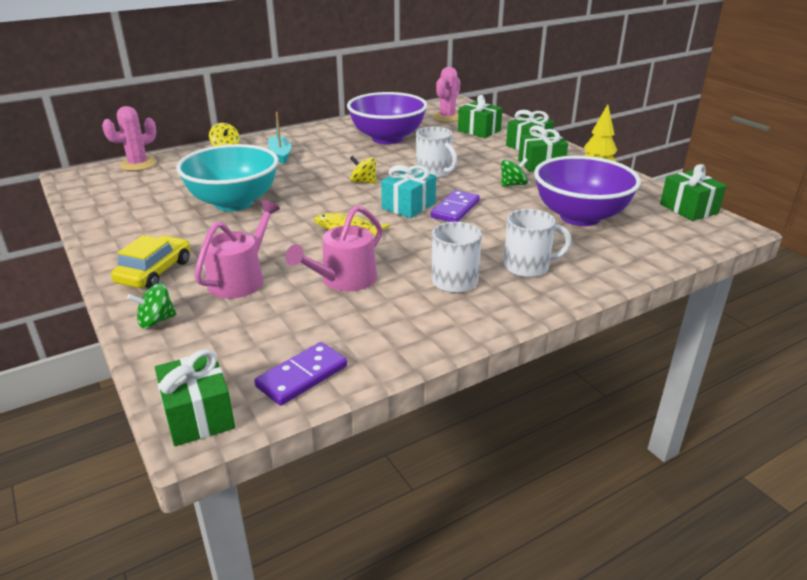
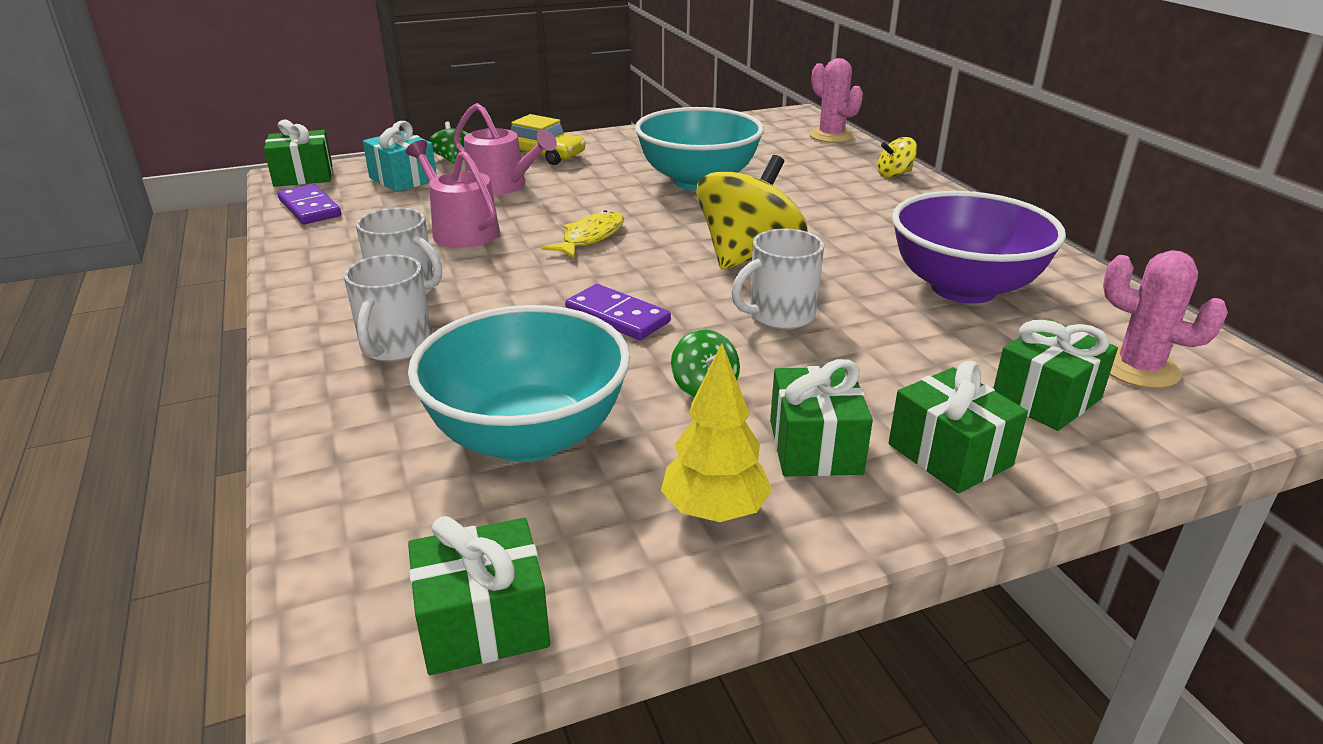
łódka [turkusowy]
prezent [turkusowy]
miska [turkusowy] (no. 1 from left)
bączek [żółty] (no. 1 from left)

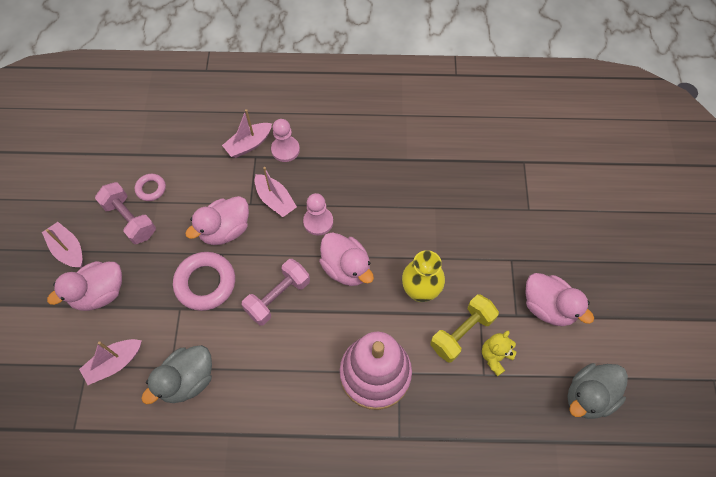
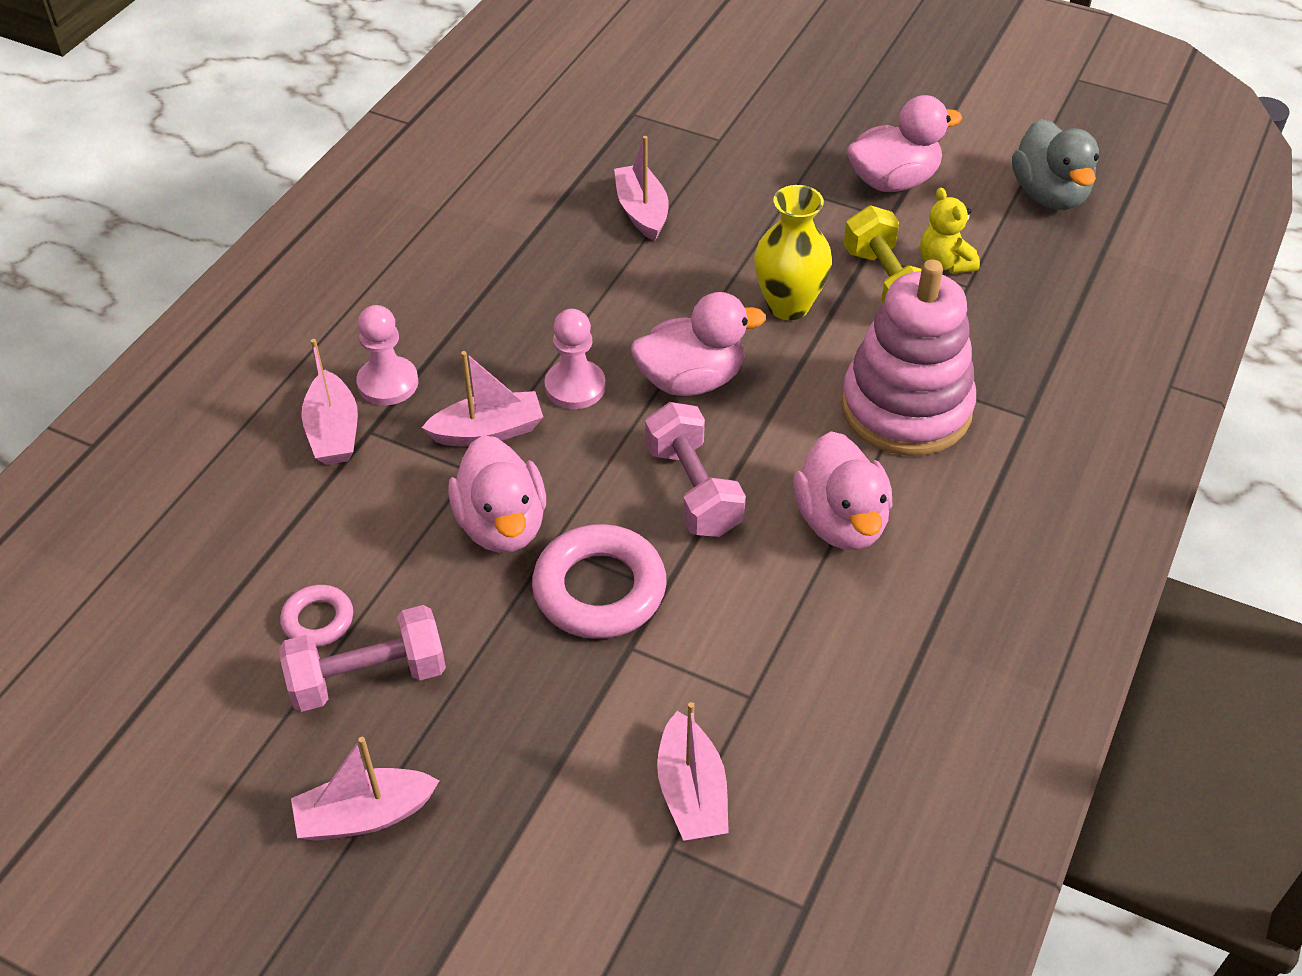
kaczka [szary] (no. 1 from left in the first image)
łódka [różowy] (no. 4 from left)
kaczka [różowy] (no. 3 from left)

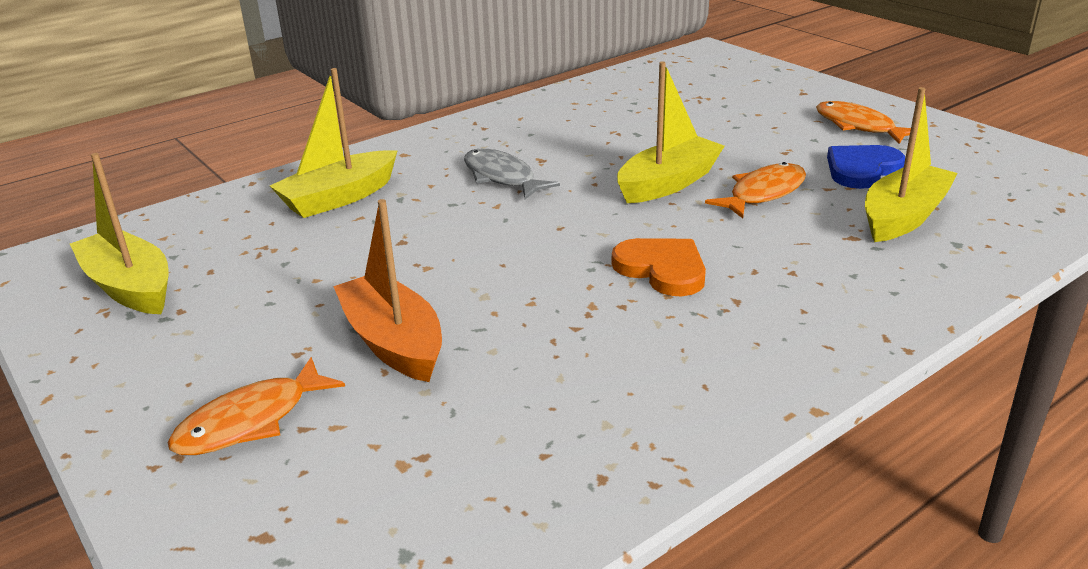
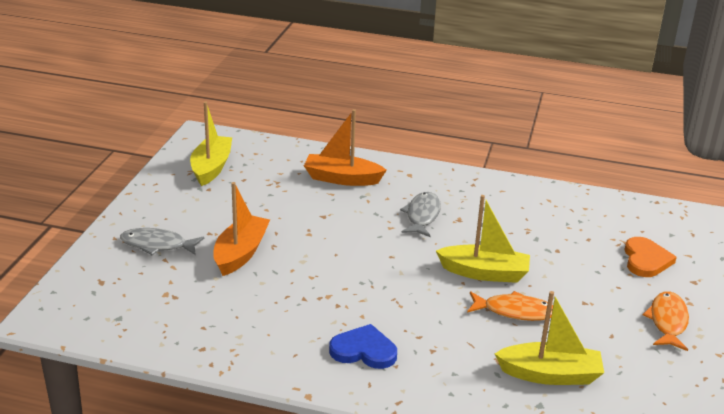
serce [pomarańczowy]
serce [niebieski]
ryba [szary] (no. 1 from left)
łódka [pomarańczowy] (no. 2 from left)

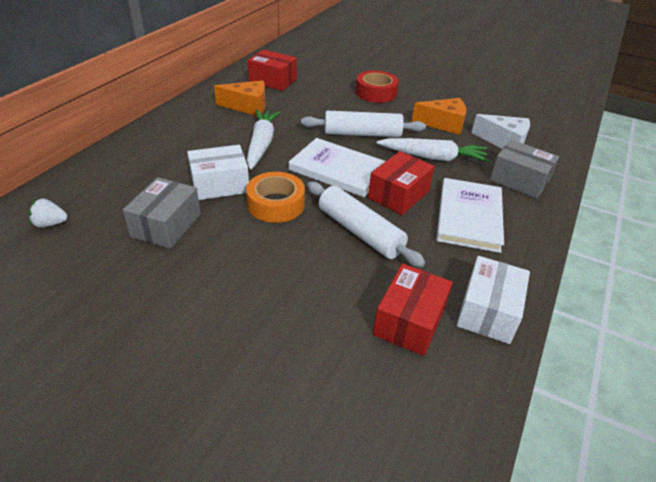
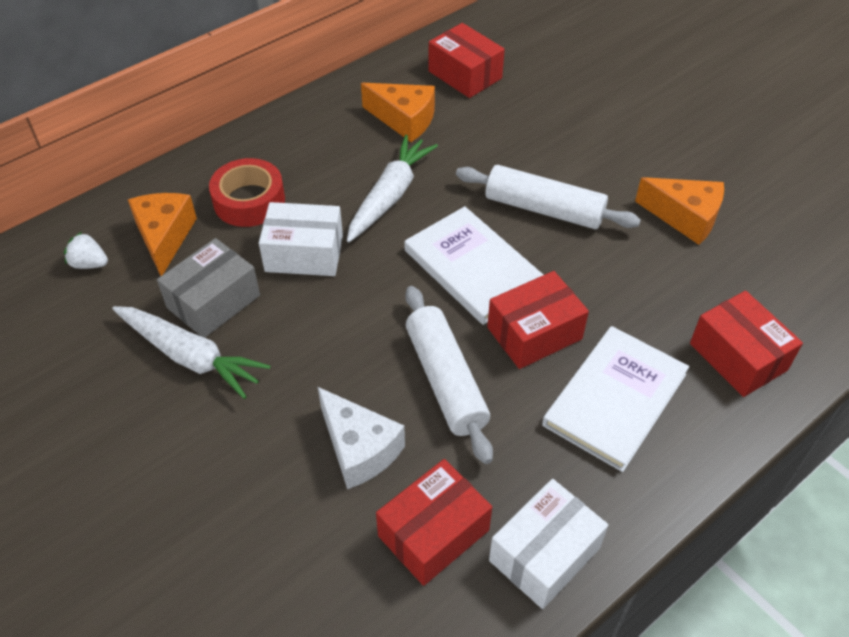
taśma klejąca [pomarańczowy]
ser [pomarańczowy] (no. 1 from left)
taśma klejąca [czerwony]
marchewka [biały] (no. 1 from left)
ser [biały]
pudełko [czerwony] (no. 4 from left)

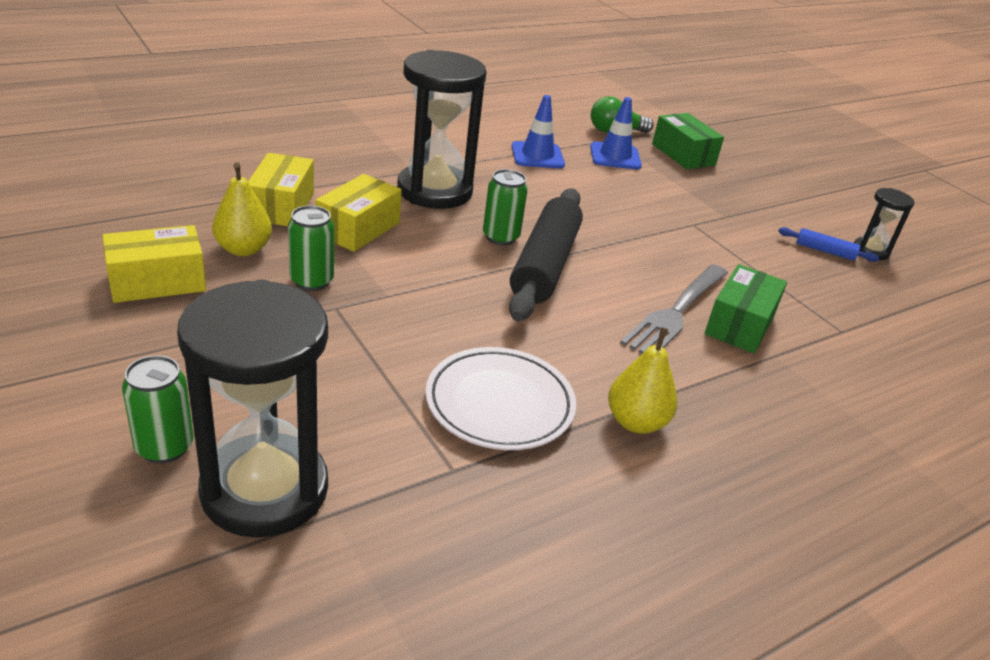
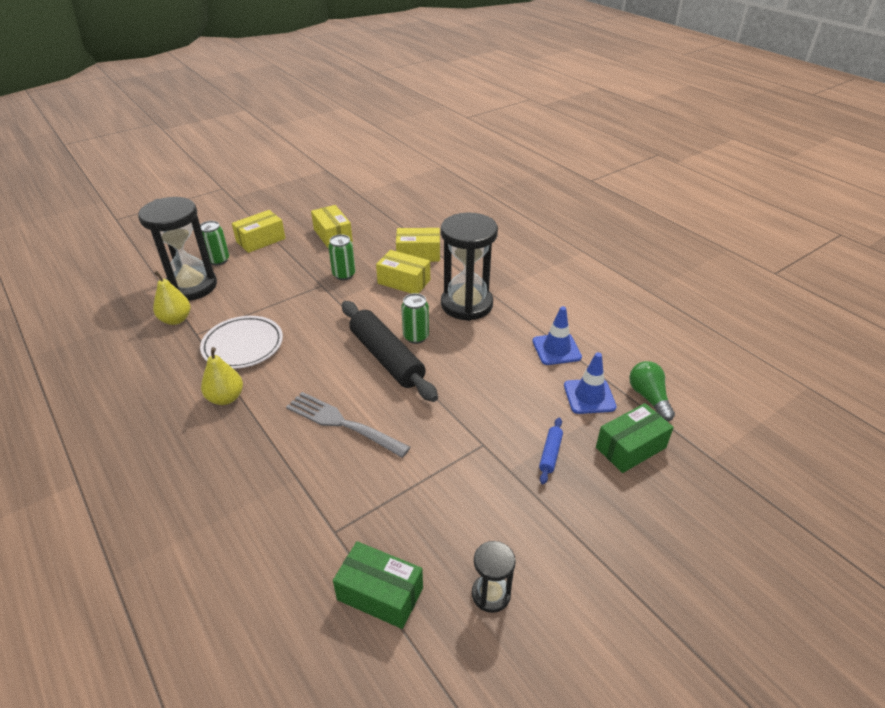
pudełko [żółty] (no. 1 from left)
gruszka [żółty] (no. 1 from left)
pudełko [zielony] (no. 1 from left)
wałek do ciasta [niebieski]
wałek do ciasta [czarny]

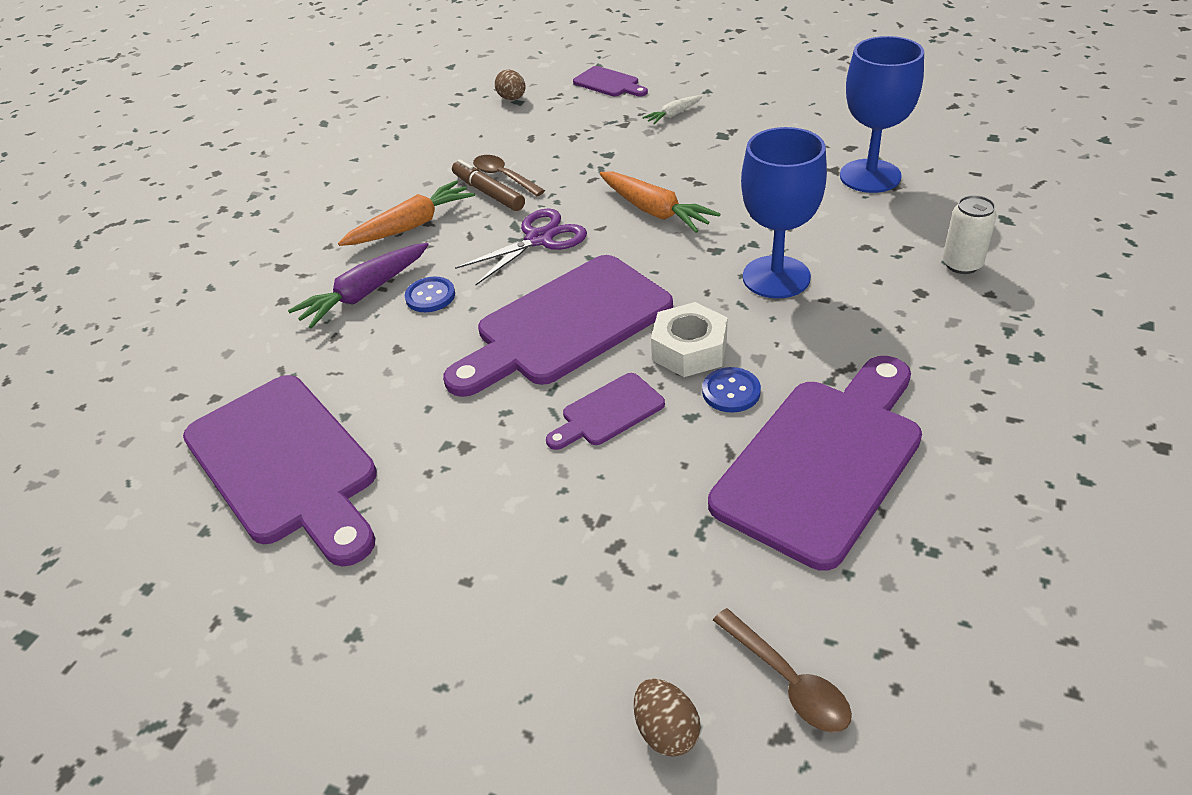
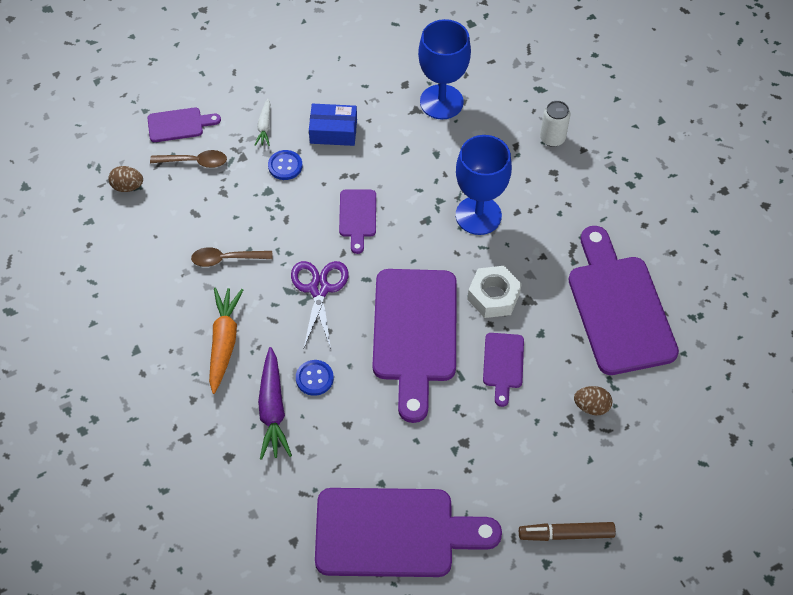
pudełko [niebieski]
flamaster [brązowy]
jajko [brązowy] (no. 2 from left)
guzik [niebieski] (no. 1 from left)
łyżka [brązowy] (no. 1 from left)
deska do krojenia [fioletowy] (no. 2 from left)

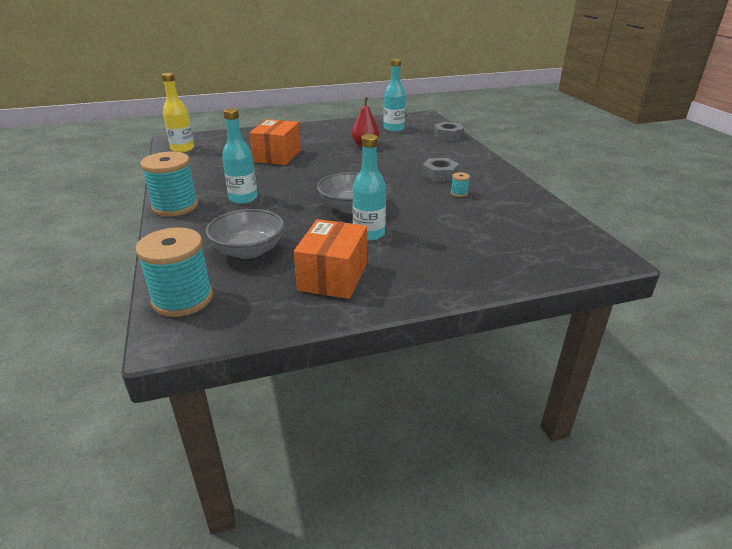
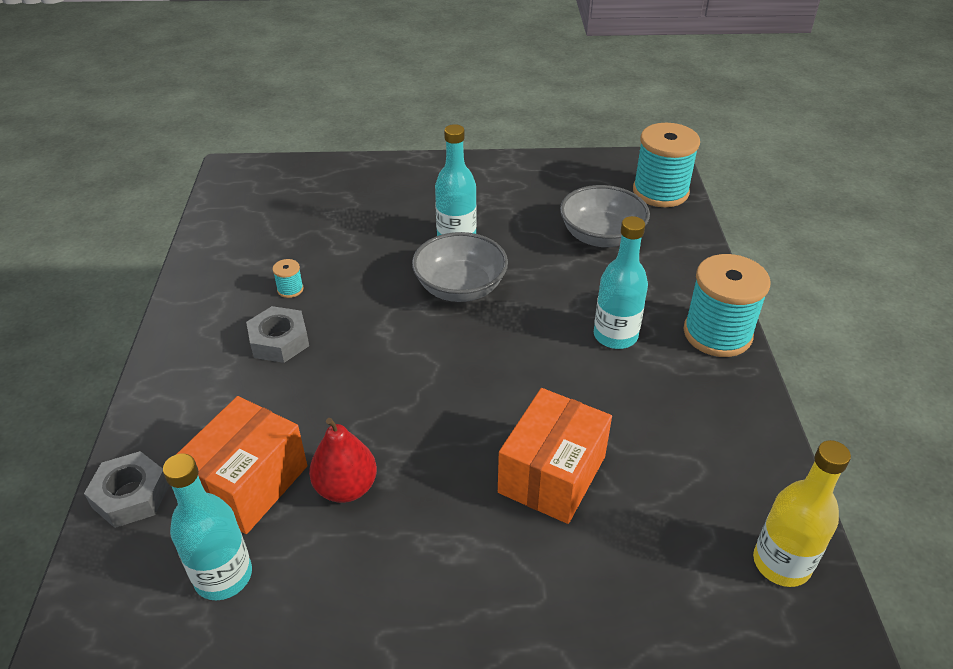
pudełko [pomarańczowy] (no. 1 from left)

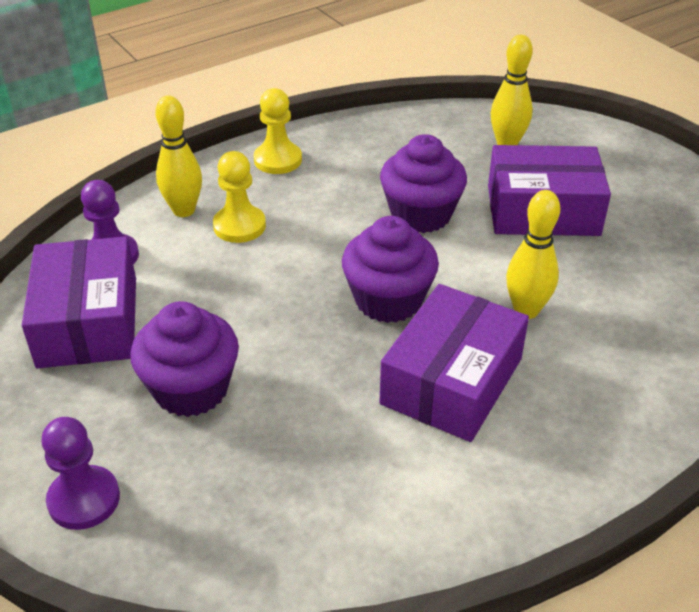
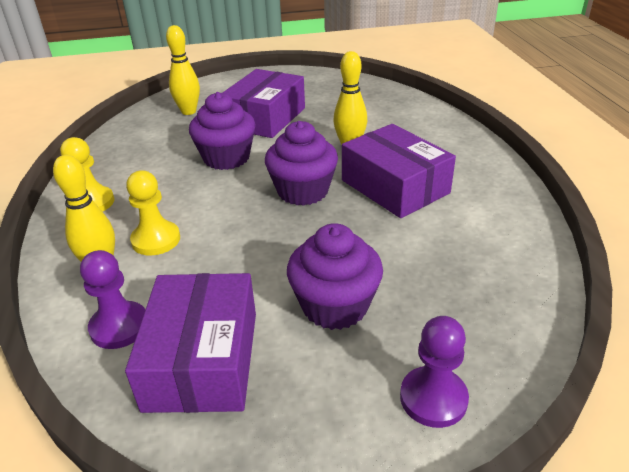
pudełko [fioletowy] (no. 1 from left)

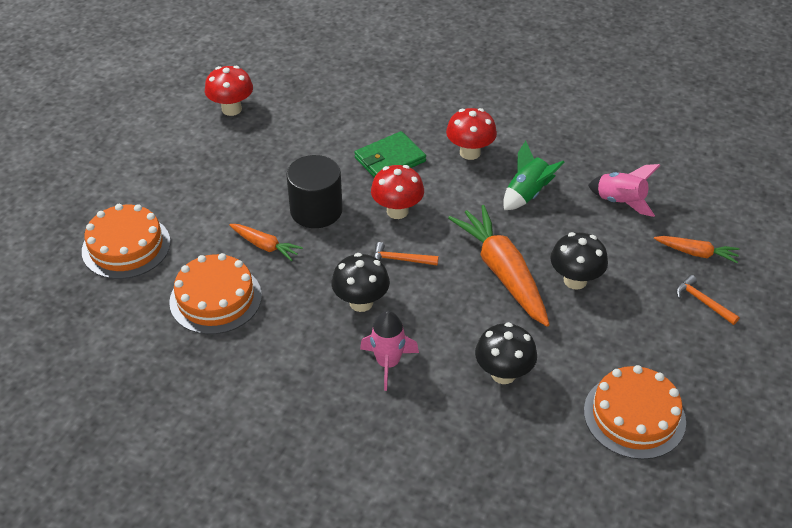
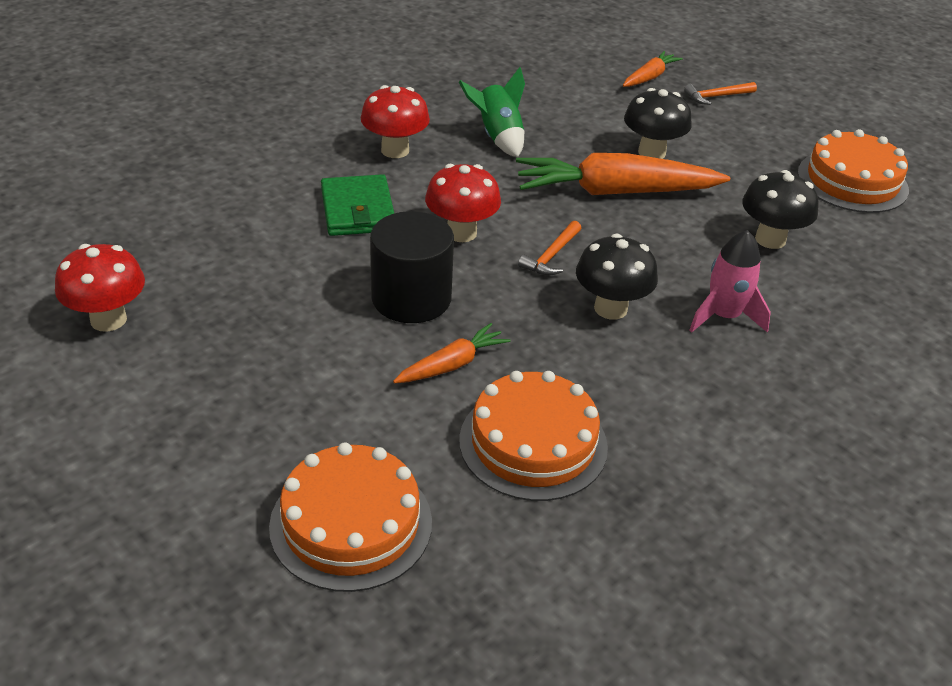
rakieta [różowy] (no. 2 from left in the first image)

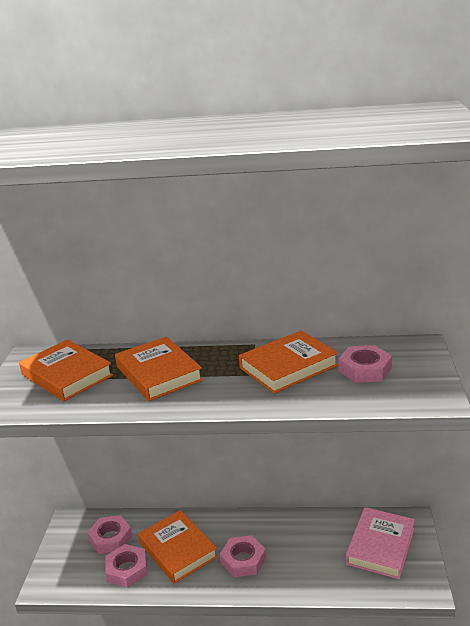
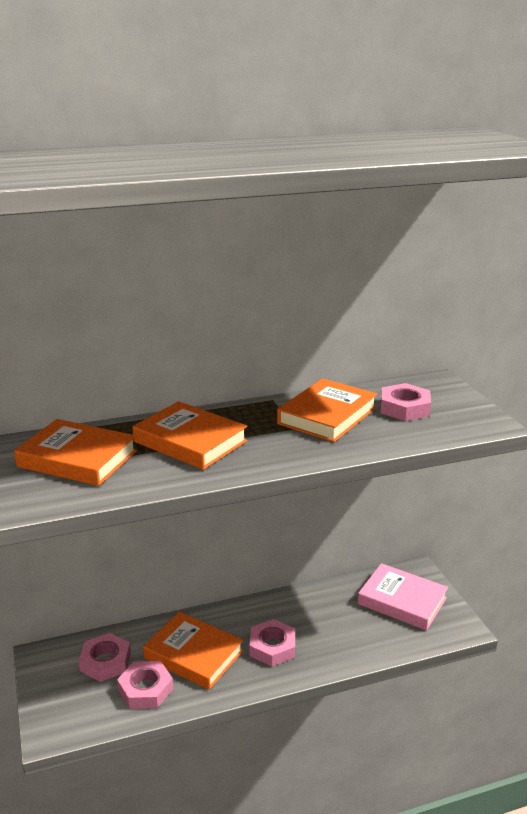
książka [różowy]

